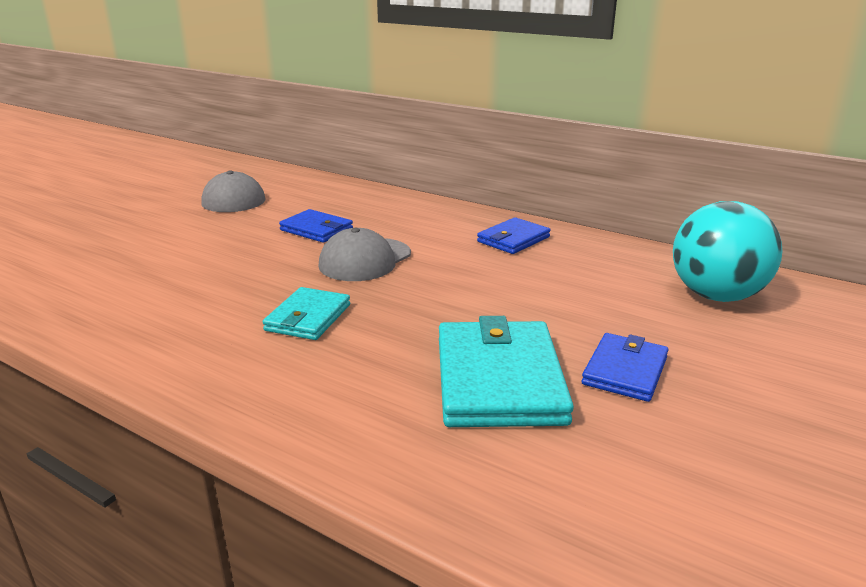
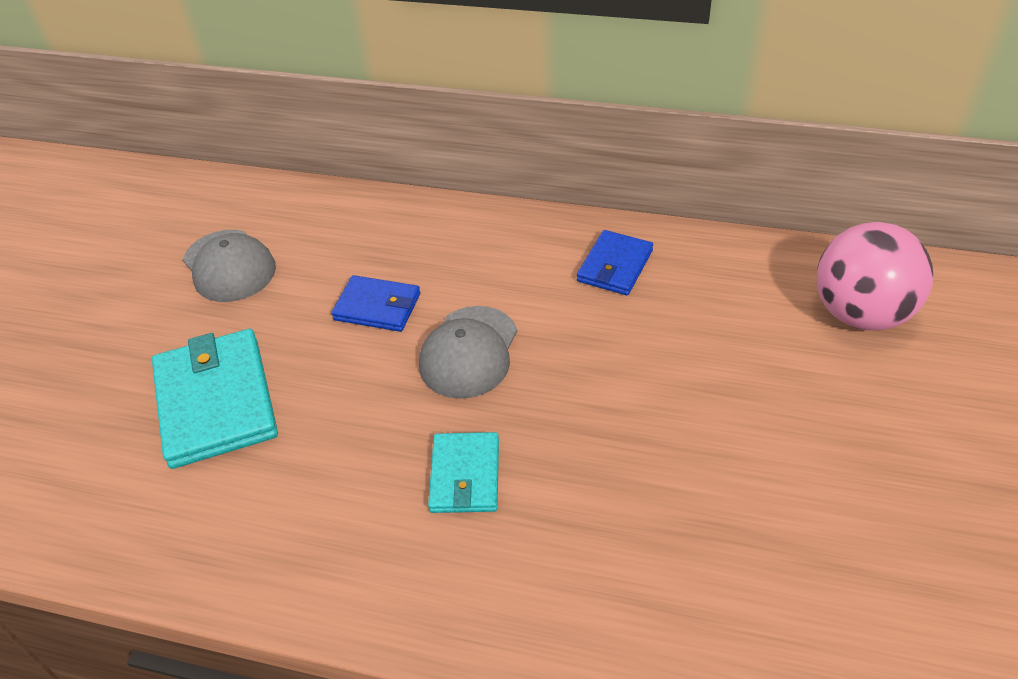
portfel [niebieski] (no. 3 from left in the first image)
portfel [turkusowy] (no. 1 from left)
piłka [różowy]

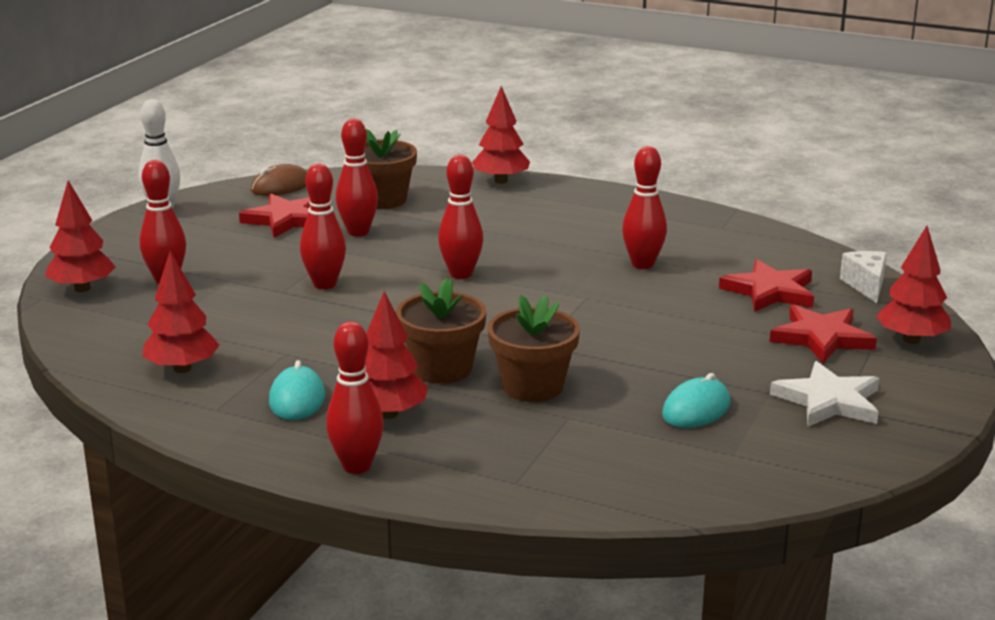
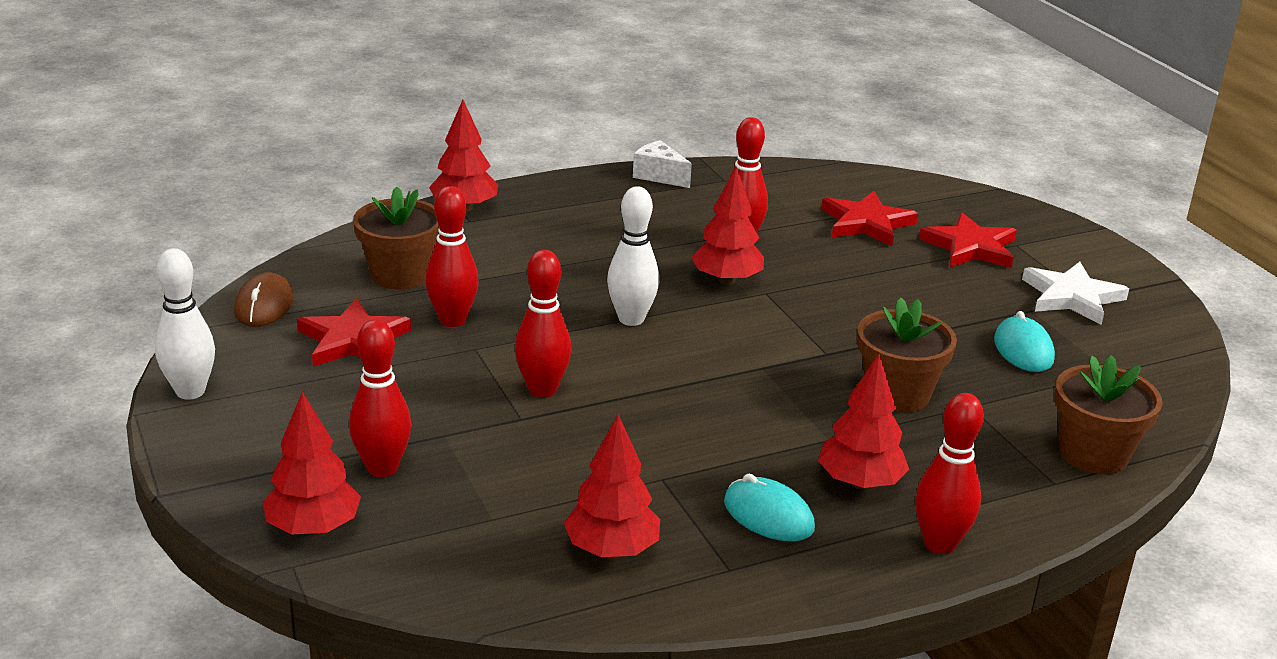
doniczka [brązowy] (no. 3 from left)
ser [biały]
drzewko [czerwony] (no. 4 from left)
kręgiel [biały] (no. 2 from left)

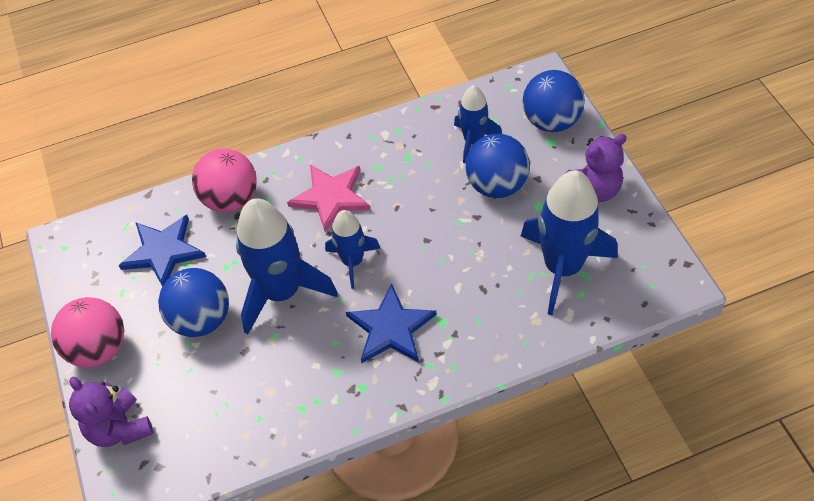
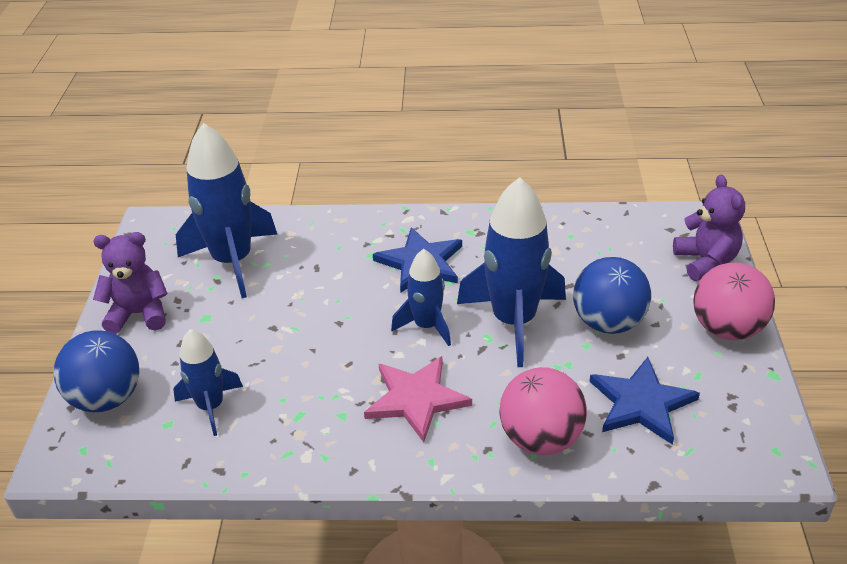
piłka [niebieski] (no. 2 from left in the first image)

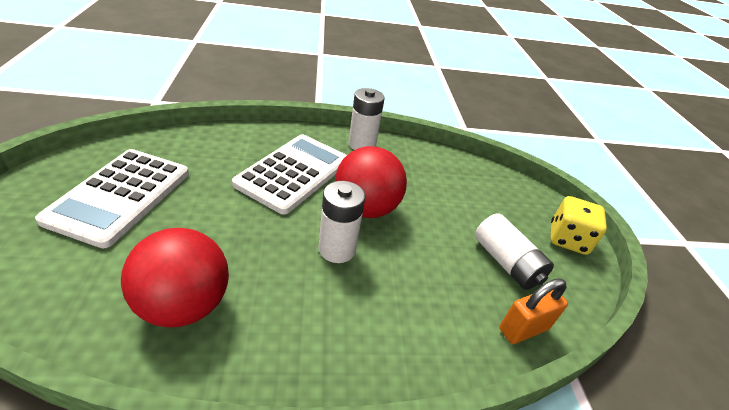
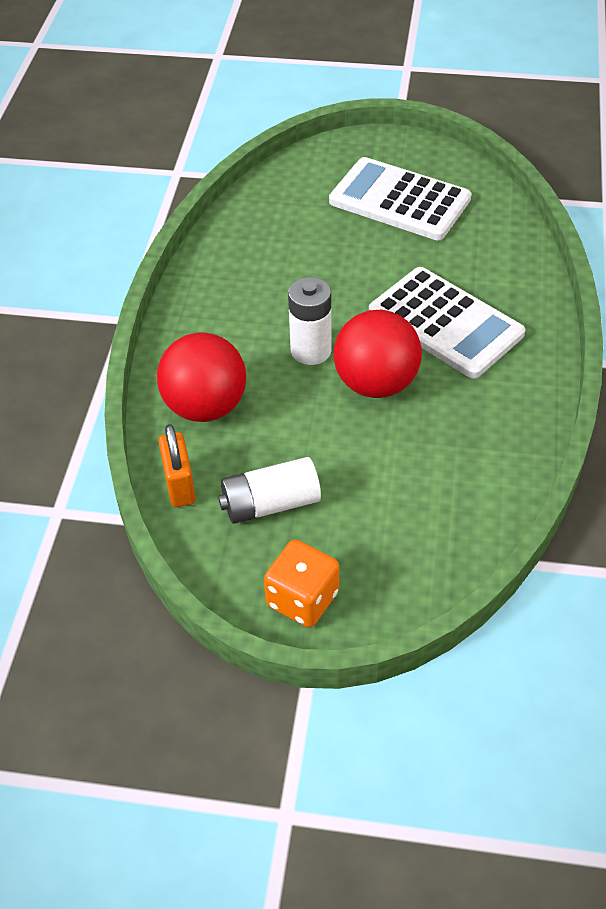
bateria [biały] (no. 2 from left in the first image)
piłka [czerwony] (no. 1 from left)
kostka do gry [pomarańczowy]

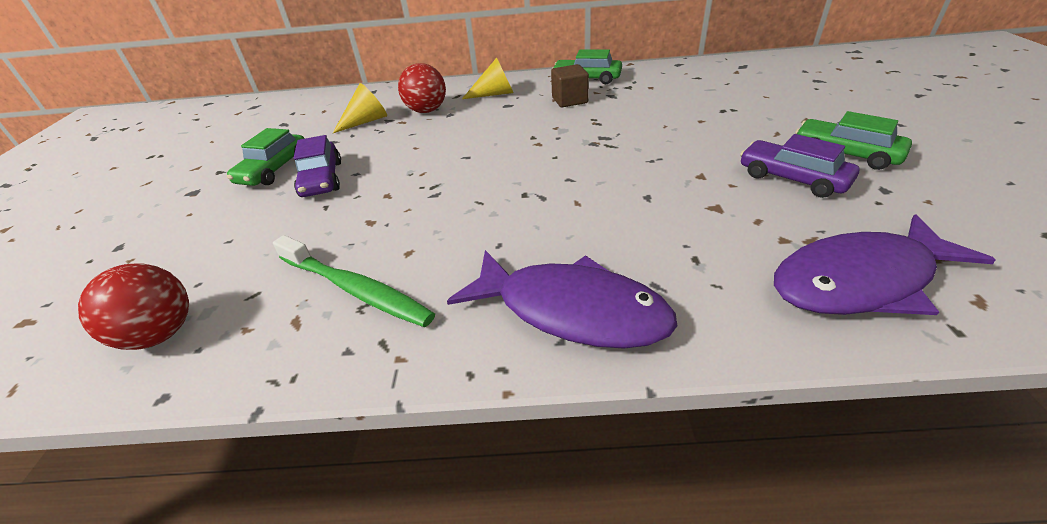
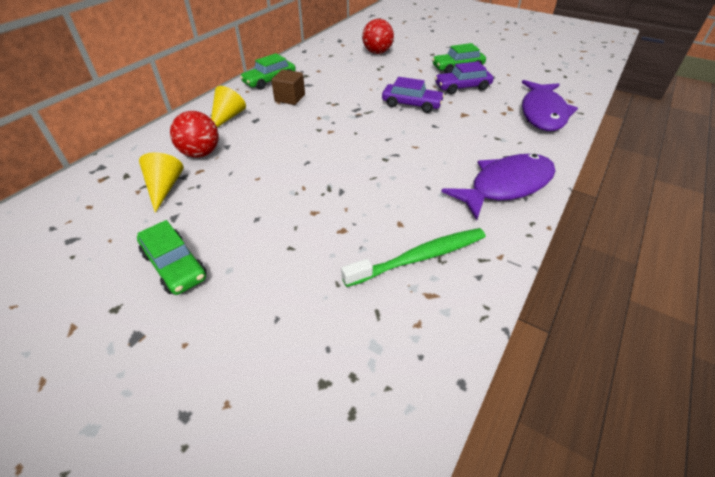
piłka [czerwony] (no. 2 from left)
samochód [fioletowy] (no. 1 from left)

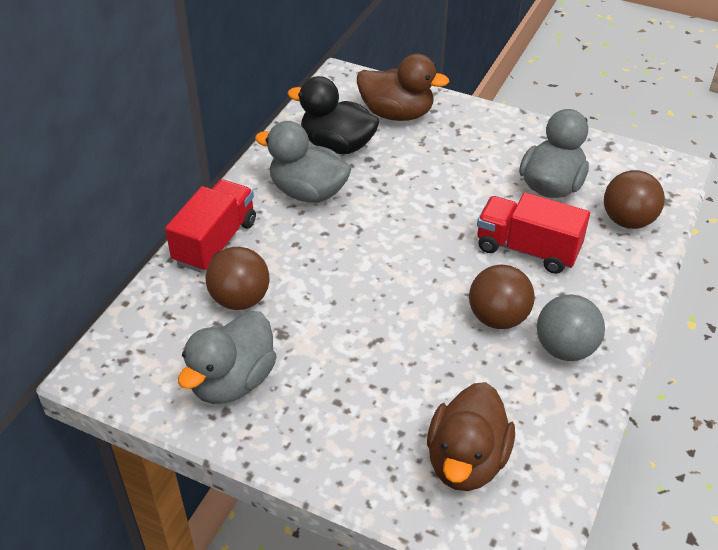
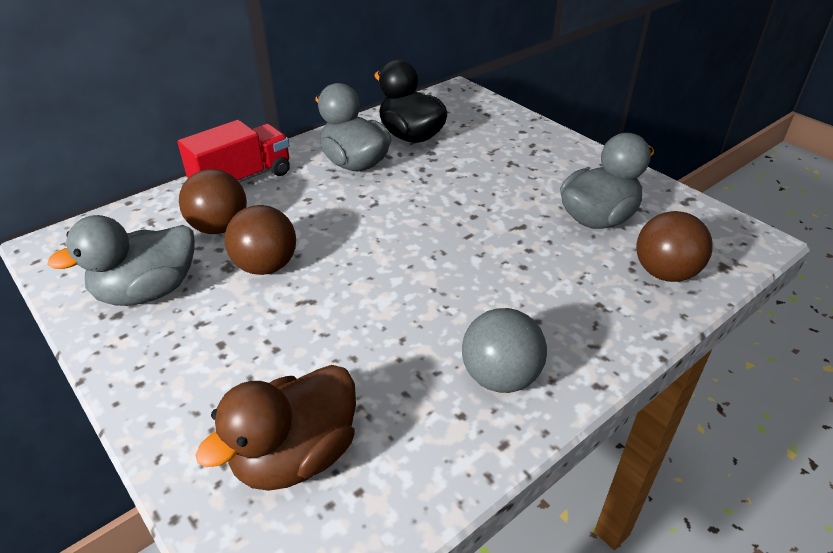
kaczka [brązowy] (no. 1 from left in the first image)
ciężarówka [czerwony] (no. 2 from left in the first image)
piłka [brązowy] (no. 2 from left)

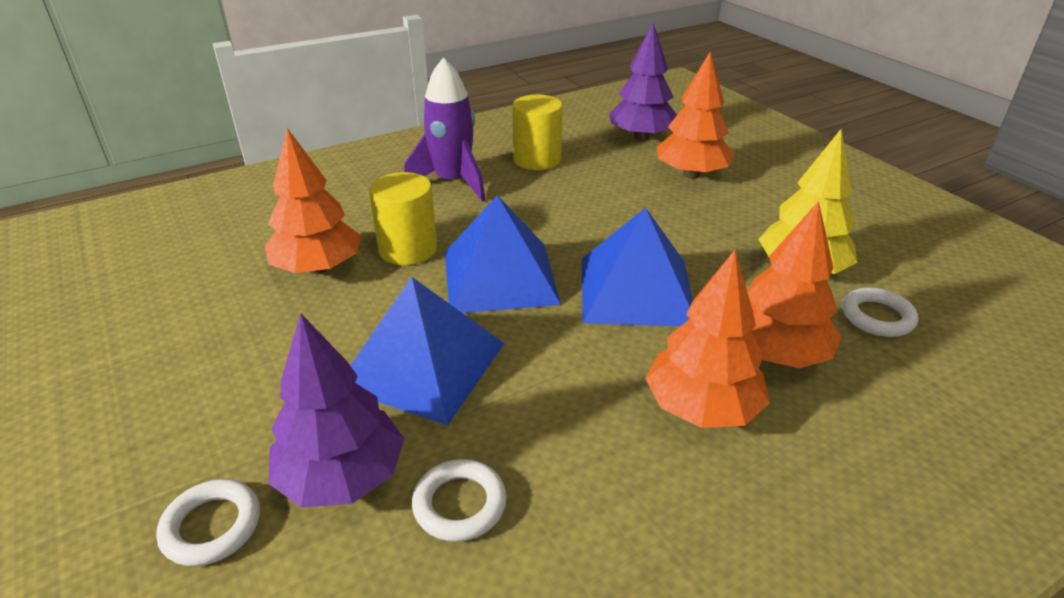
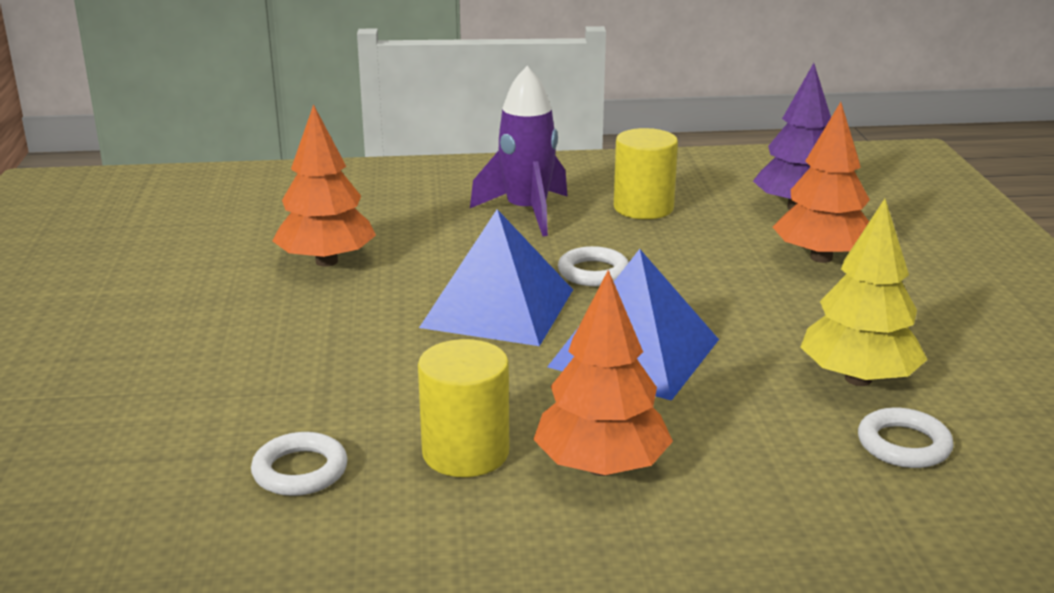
drzewko [fioletowy] (no. 1 from left in the first image)
piramida [niebieski] (no. 1 from left in the first image)
drzewko [pomarańczowy] (no. 4 from left in the first image)
pierścień [biały] (no. 2 from left)
walec [żółty] (no. 1 from left)

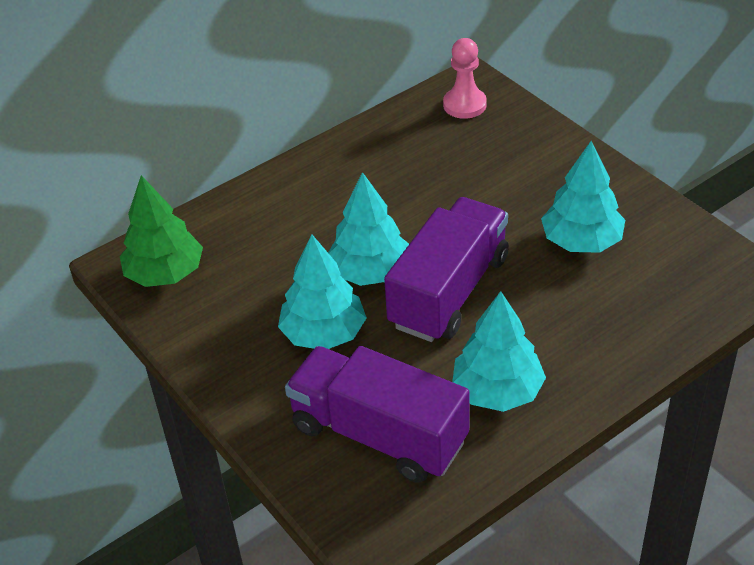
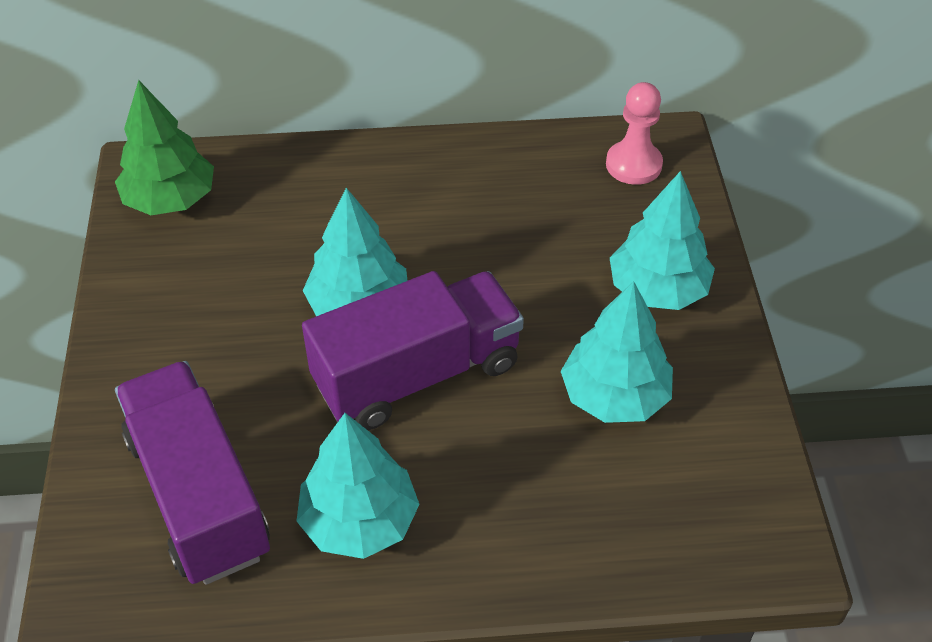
drzewko [turkusowy] (no. 4 from left)

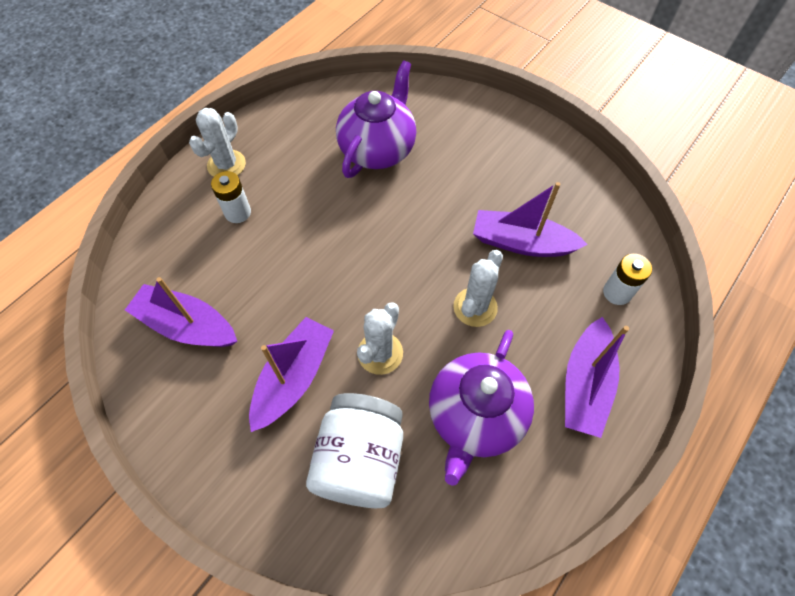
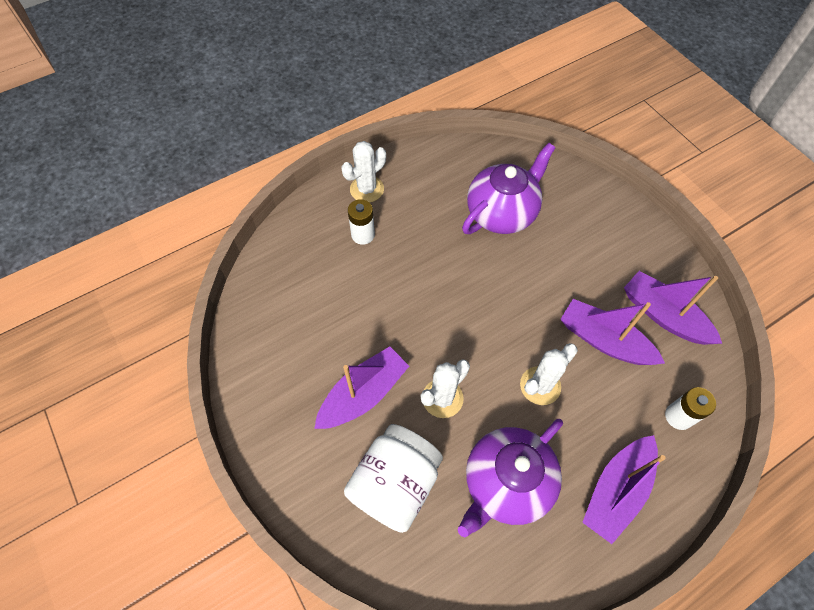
łódka [fioletowy] (no. 4 from left)

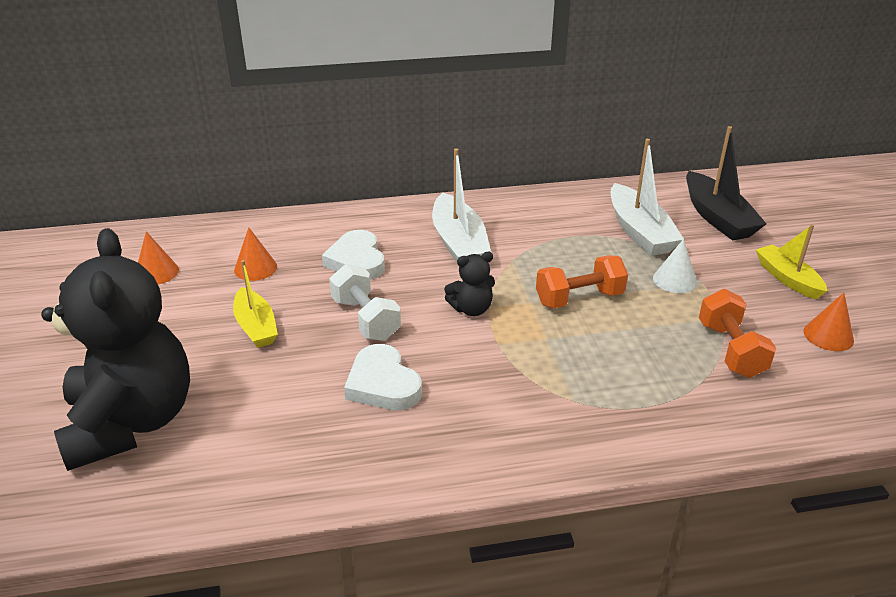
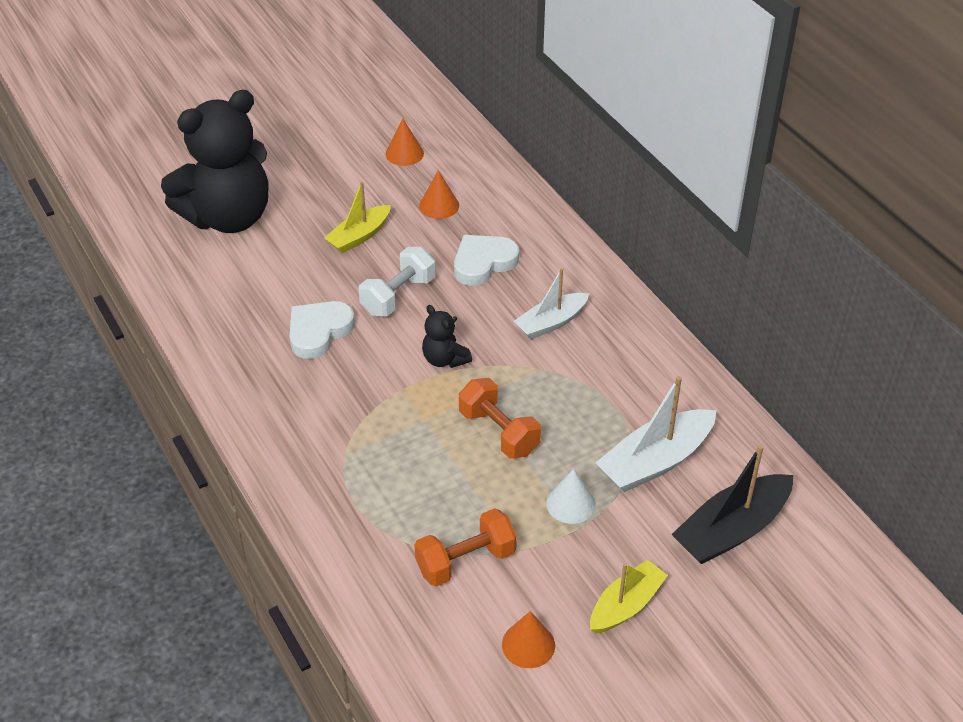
łódka [biały] (no. 1 from left)

